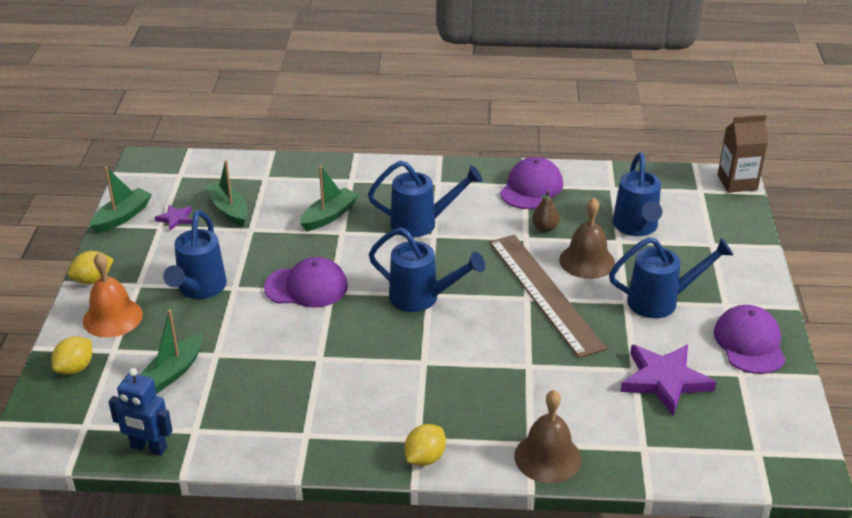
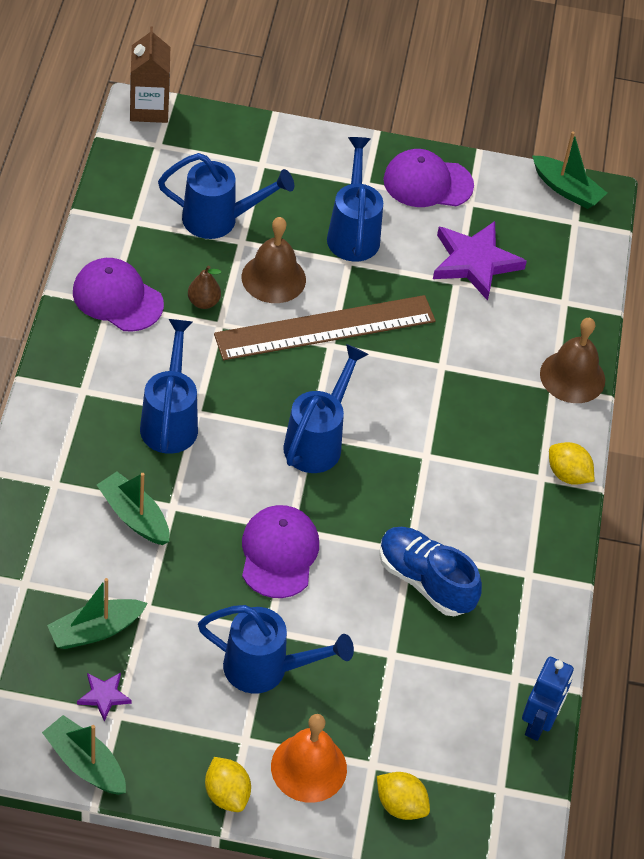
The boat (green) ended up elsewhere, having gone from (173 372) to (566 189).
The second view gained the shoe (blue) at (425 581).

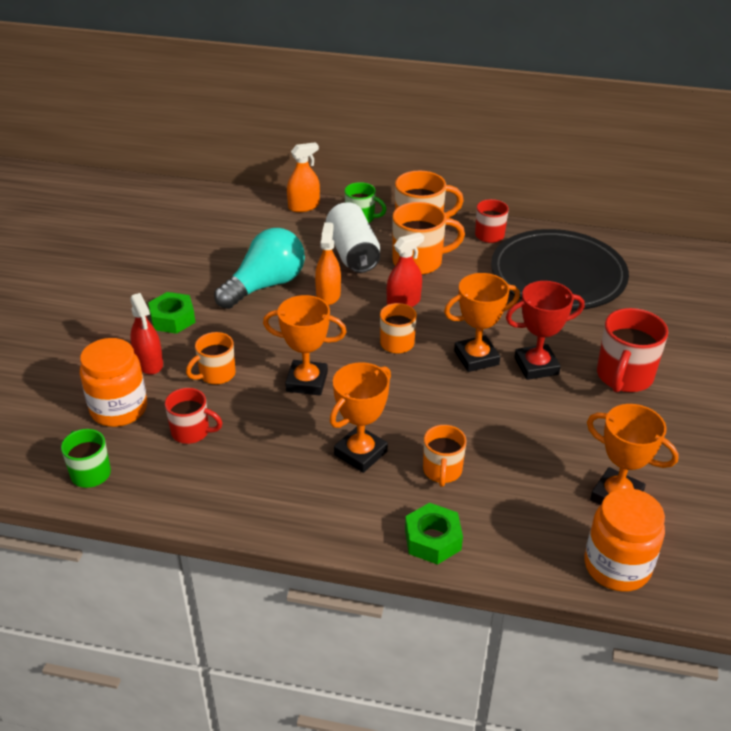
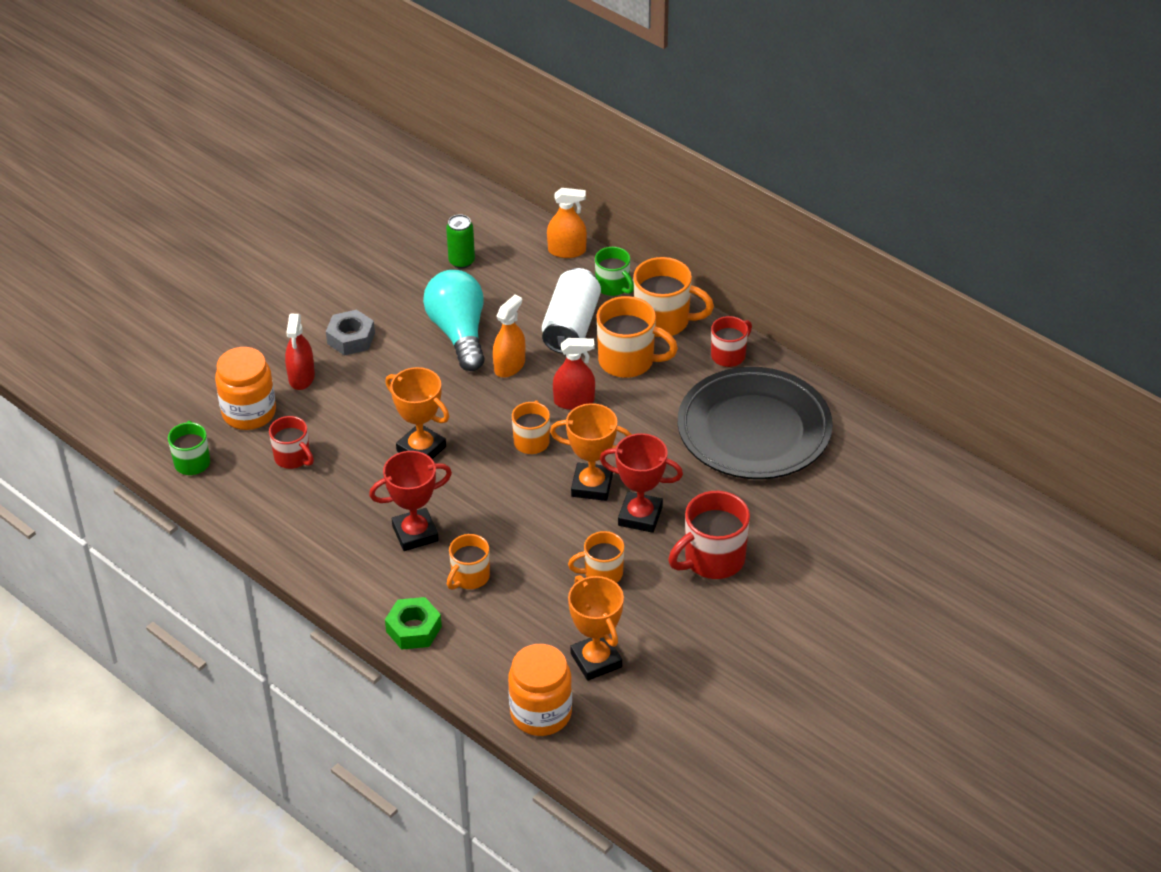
What was the nut (green) at (172 319) turned into the nut (grey) at (351 338).
The mug (orange) ended up elsewhere, having gone from (216 374) to (602 573).
The light bulb (turquoise) at (265 285) ended up facing another way, 90 degrees counterclockwise from before.
What was the trophy (orange) at (360 453) turned into the trophy (red) at (415 533).
The second view gained the can (green) at (461 261).

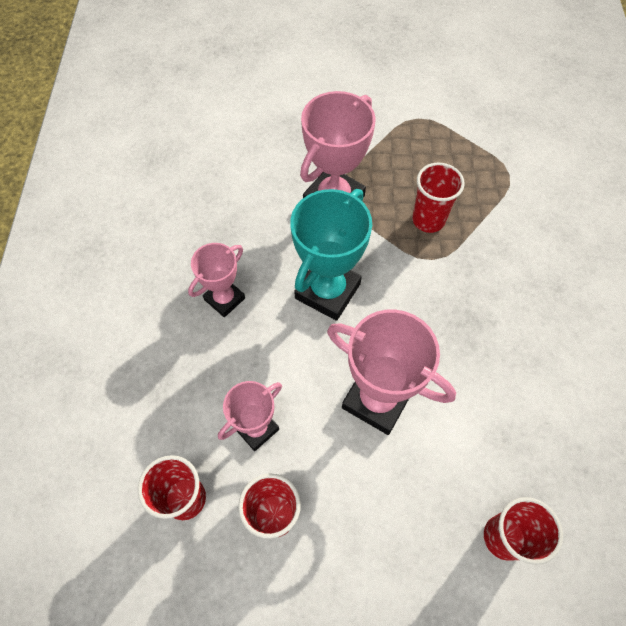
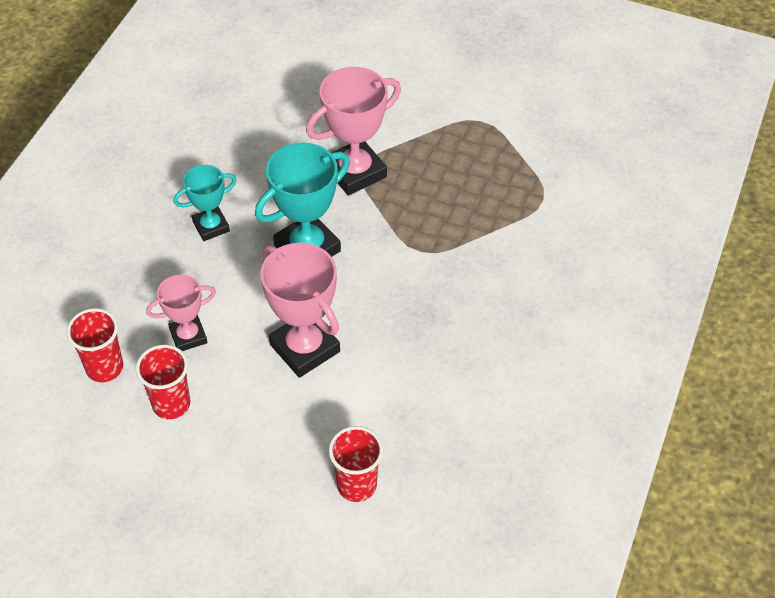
What was the trophy (pink) at (224 299) turned into the trophy (turquoise) at (211 226).
The second view lost the cup (red) at (428 220).

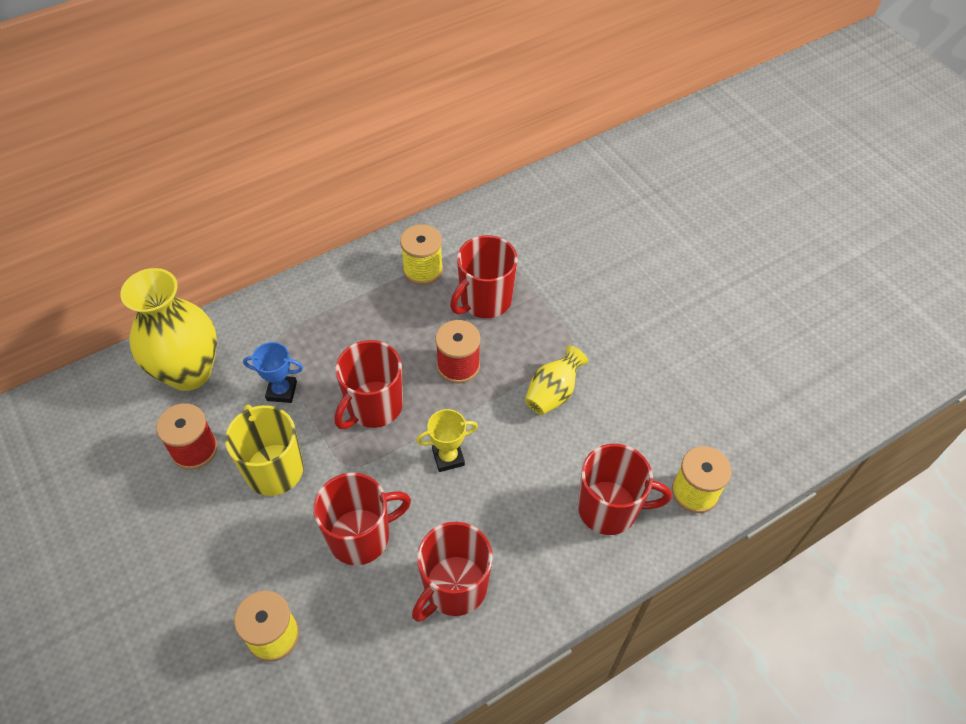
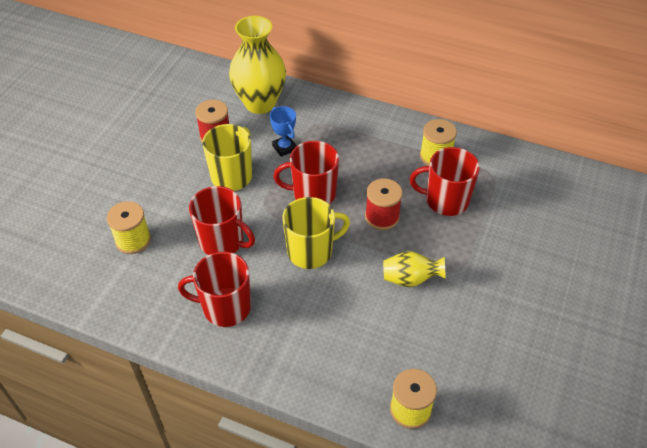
Where the trophy (yellow) stood at (448 457), the mug (yellow) came to stand at (311 251).
The second view lost the mug (red) at (609 508).

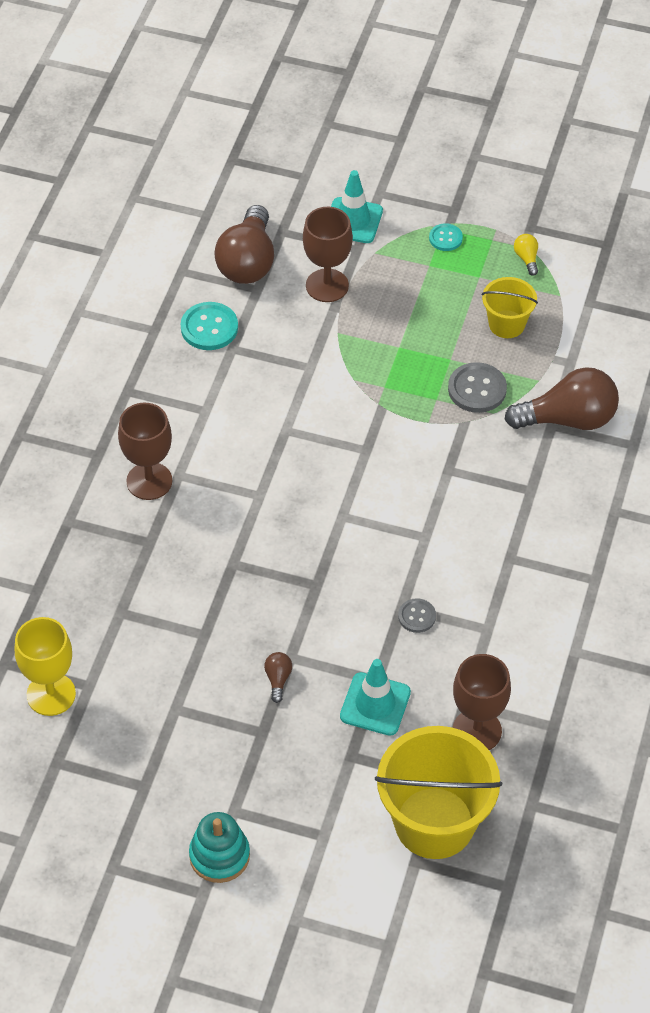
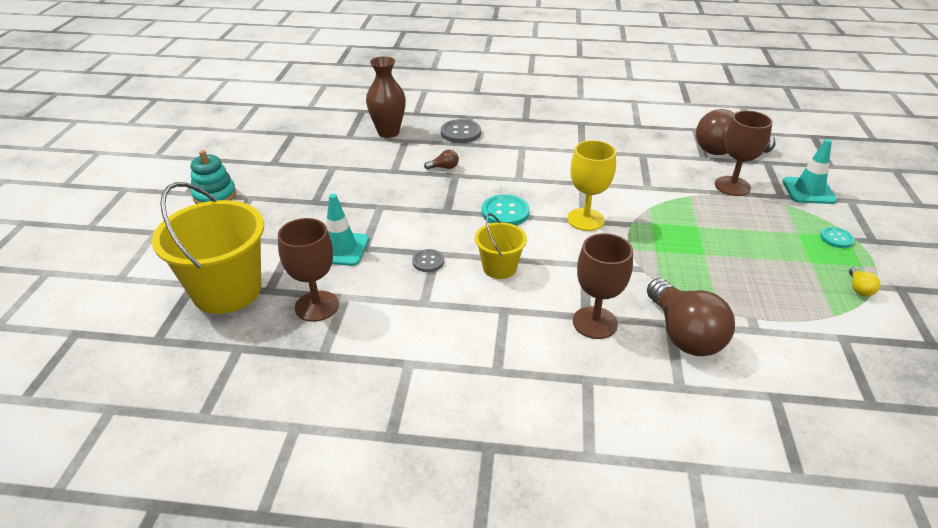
The goblet (yellow) ended up elsewhere, having gone from (51 694) to (585 219).
The goblet (brown) ended up elsewhere, having gone from (149 481) to (595 323).
The button (turquoise) ended up elsewhere, having gone from (209 328) to (505 212).
The light bulb (brown) ended up elsewhere, having gone from (278 679) to (444 167).
The button (grey) ended up elsewhere, having gone from (477 389) to (460 133).
The bucket (yellow) ended up elsewhere, having gone from (506 324) to (499 268).
The light bulb (yellow) at (526 258) ended up facing another way, 120 degrees clockwise from before.
The second view gained the vase (brown) at (388 132).

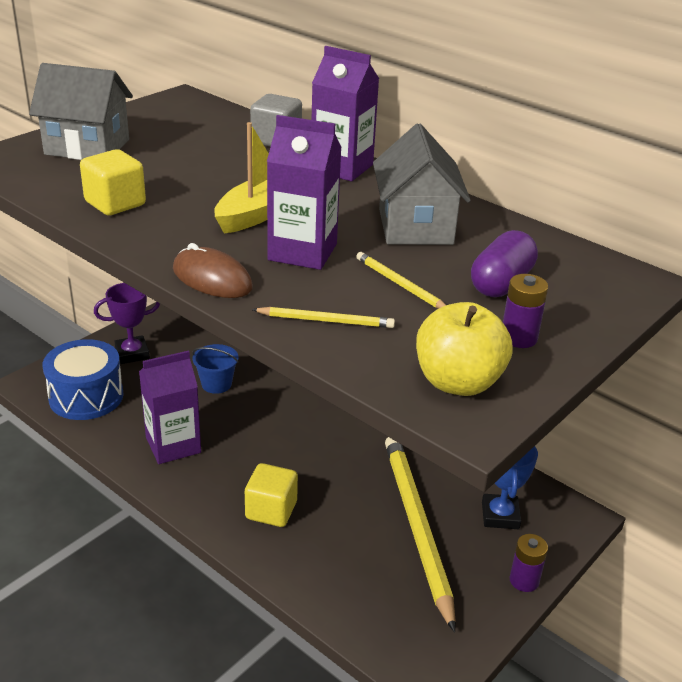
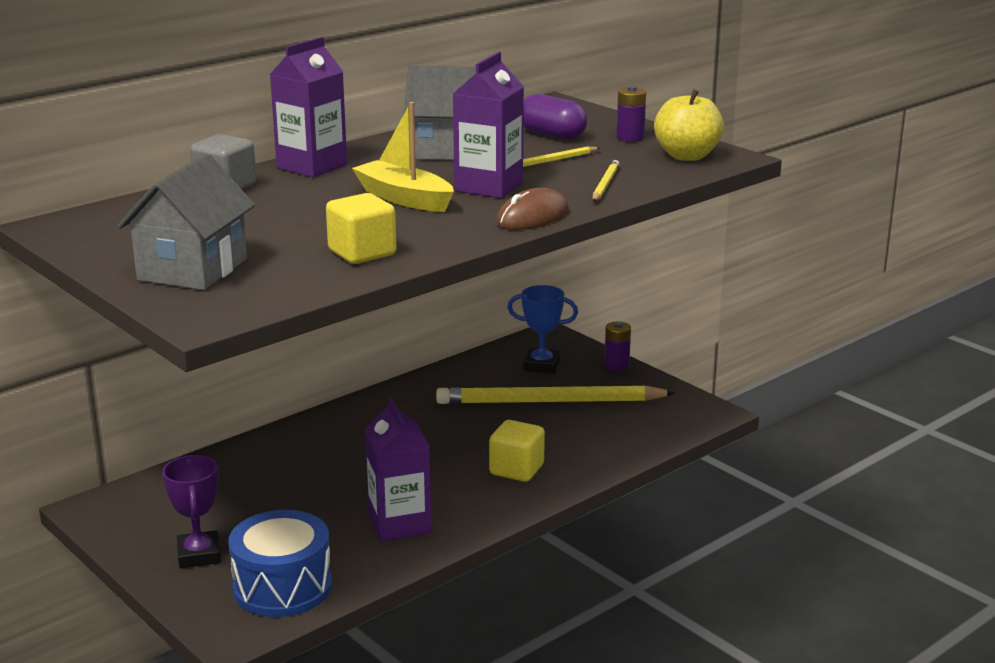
The second view lost the bucket (blue) at (216 384).

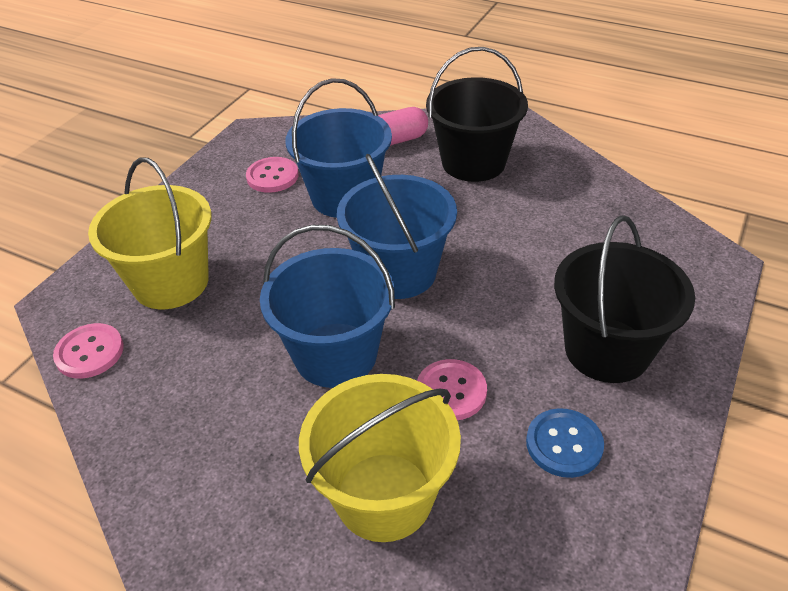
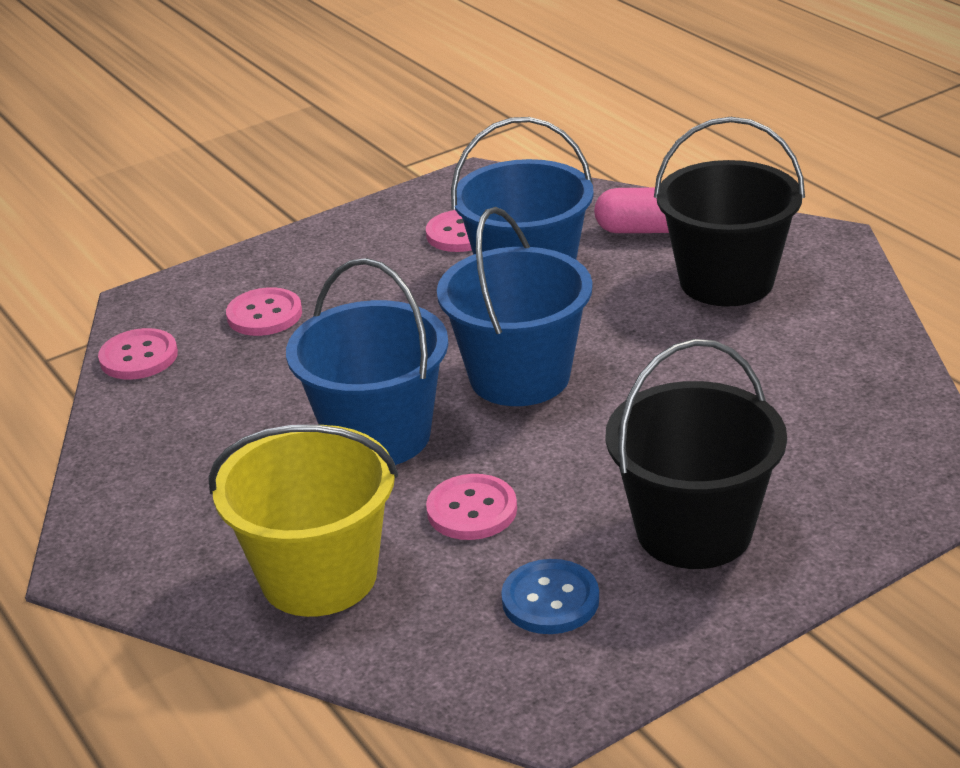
Where the bucket (yellow) stood at (171 282), the button (pink) came to stand at (264 315).

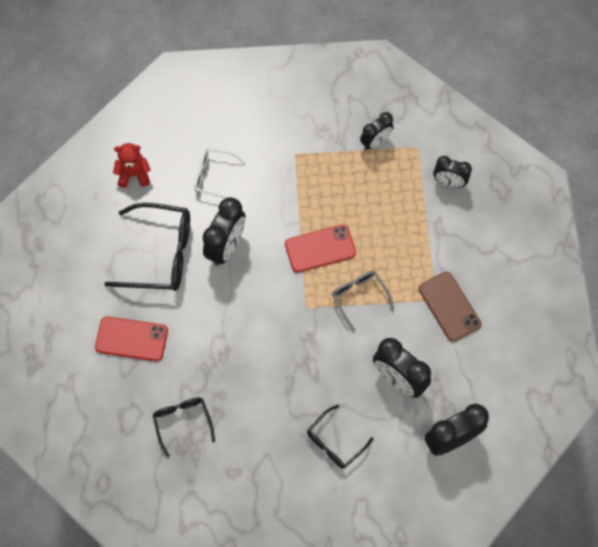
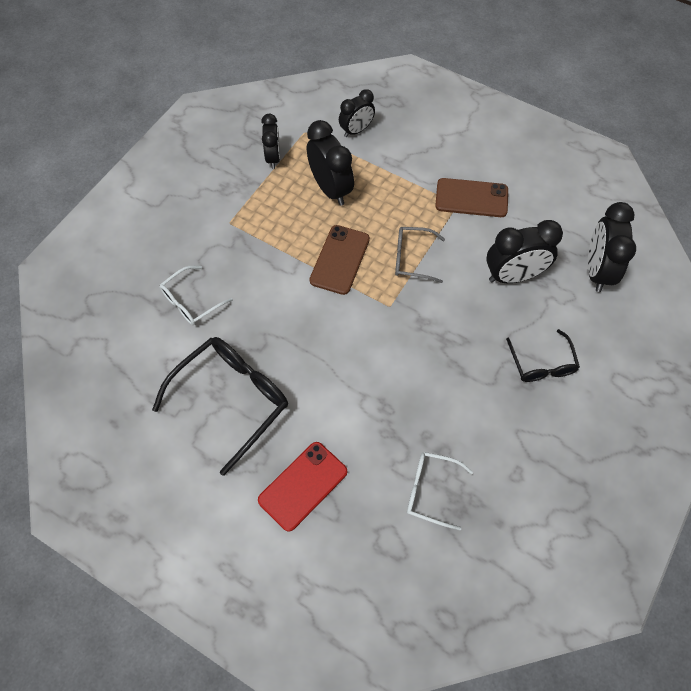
The second view lost the teddy bear (red) at (134 174).
What was the glasses (black) at (182 422) turned into the glasses (white) at (431 491).
The clock (black) ended up elsewhere, having gone from (226 247) to (330 189).
What was the phone (red) at (320 248) turned into the phone (brown) at (340 260).

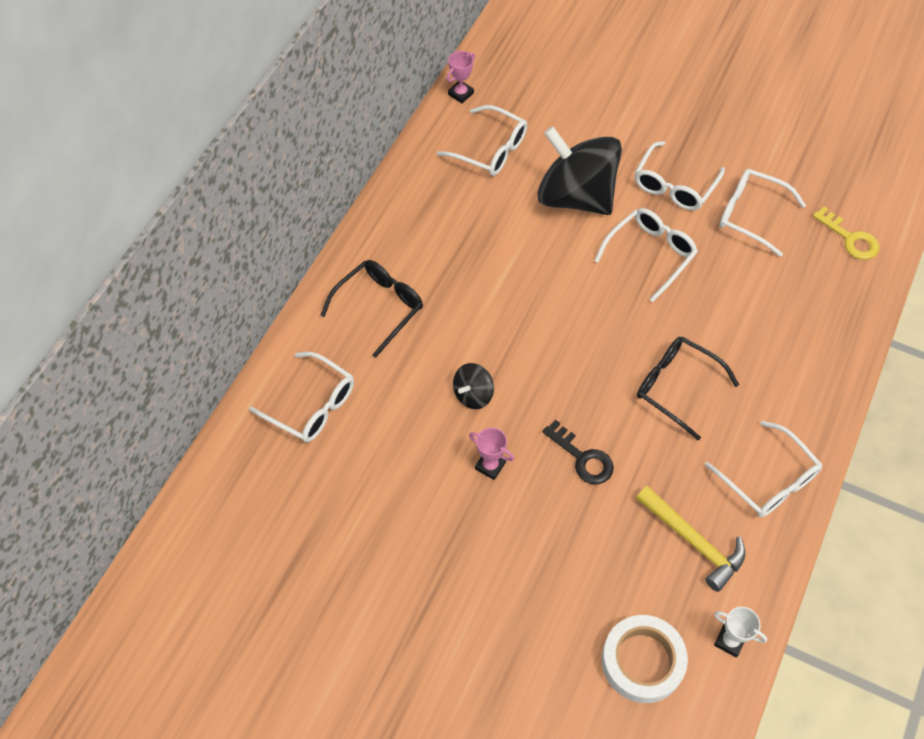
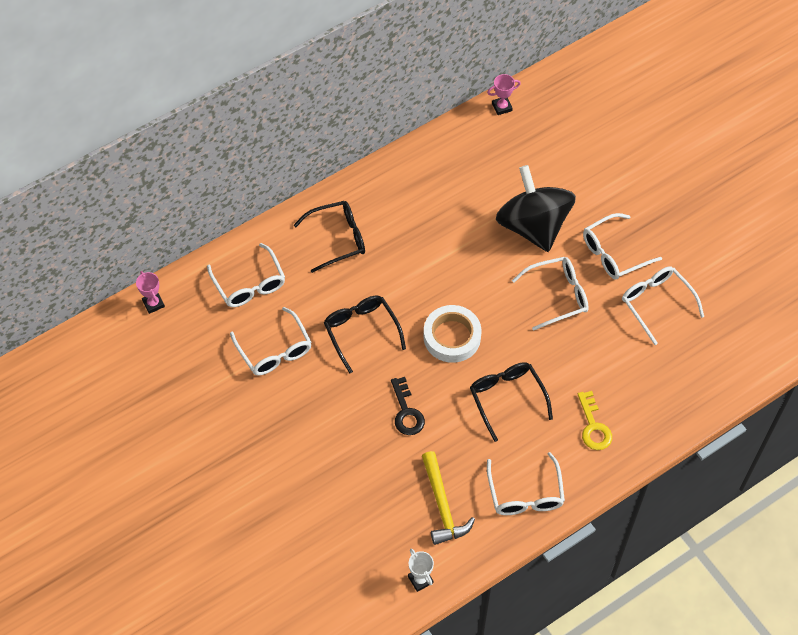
The glasses (white) ended up elsewhere, having gone from (491 150) to (275 350).
Where the spinning top (black) stood at (473 395), the glasses (black) came to stand at (361 331).
The trophy (pink) ended up elsewhere, having gone from (490 466) to (153 304).
The tape (white) ended up elsewhere, having gone from (642 661) to (452 337).
The key (yellow) ended up elsewhere, having gone from (850 238) to (593 426).

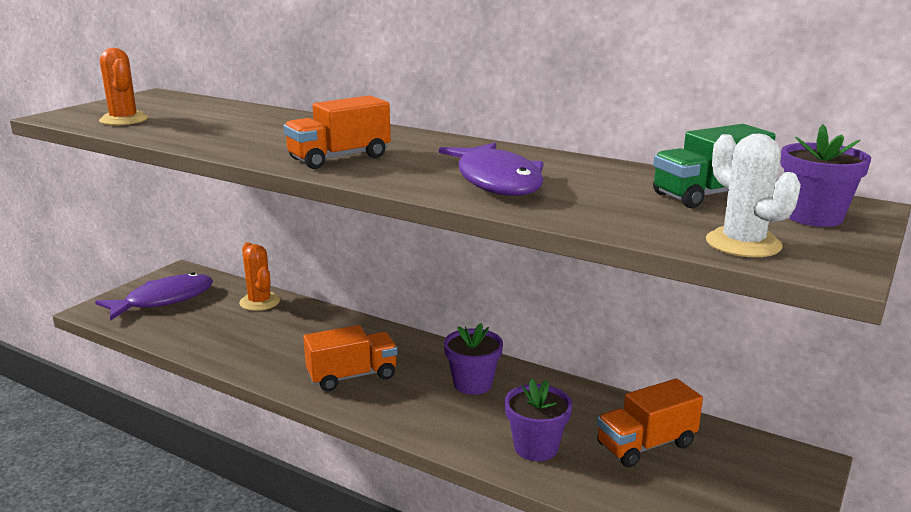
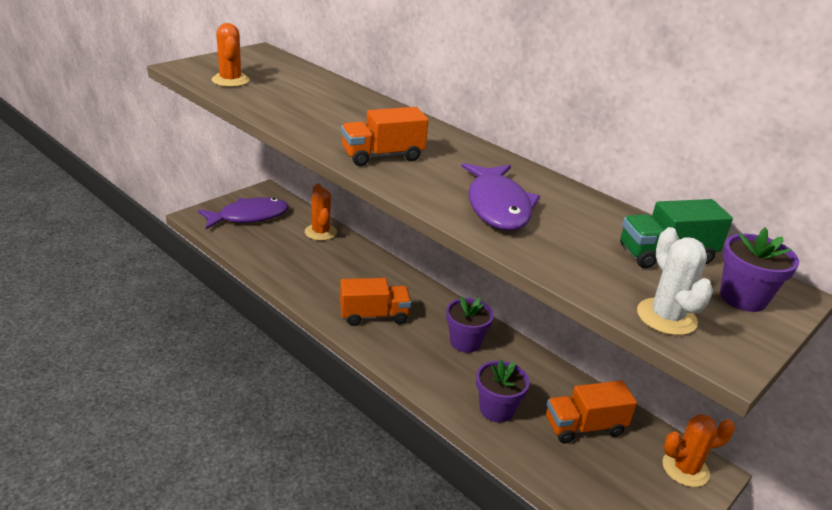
The second view gained the cactus (orange) at (685 469).

